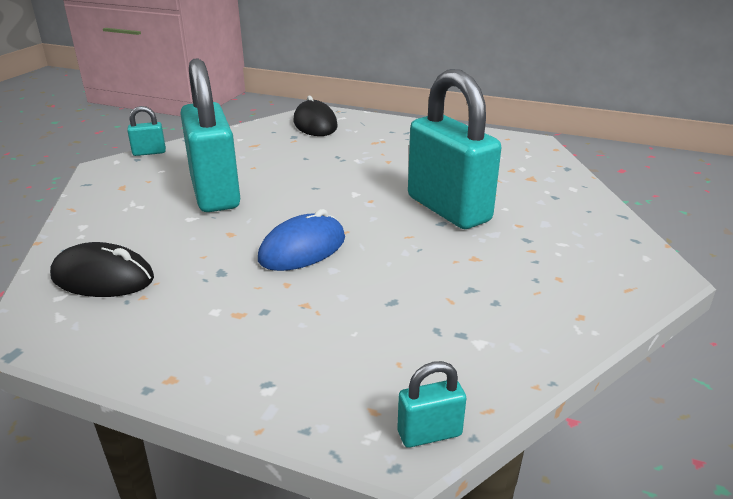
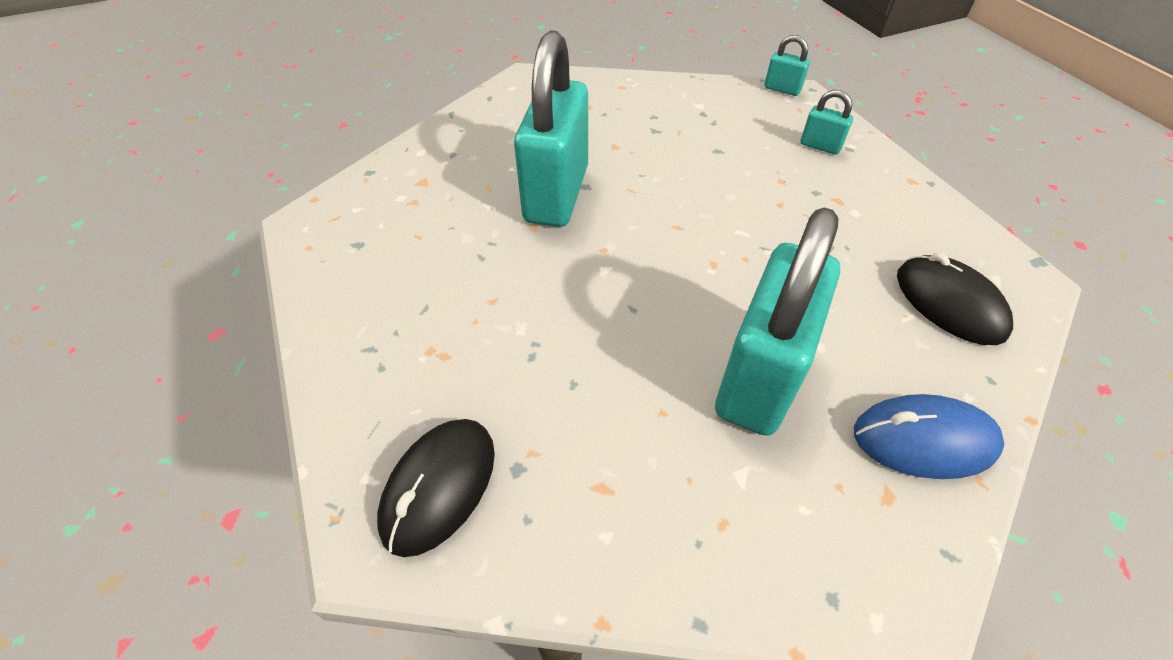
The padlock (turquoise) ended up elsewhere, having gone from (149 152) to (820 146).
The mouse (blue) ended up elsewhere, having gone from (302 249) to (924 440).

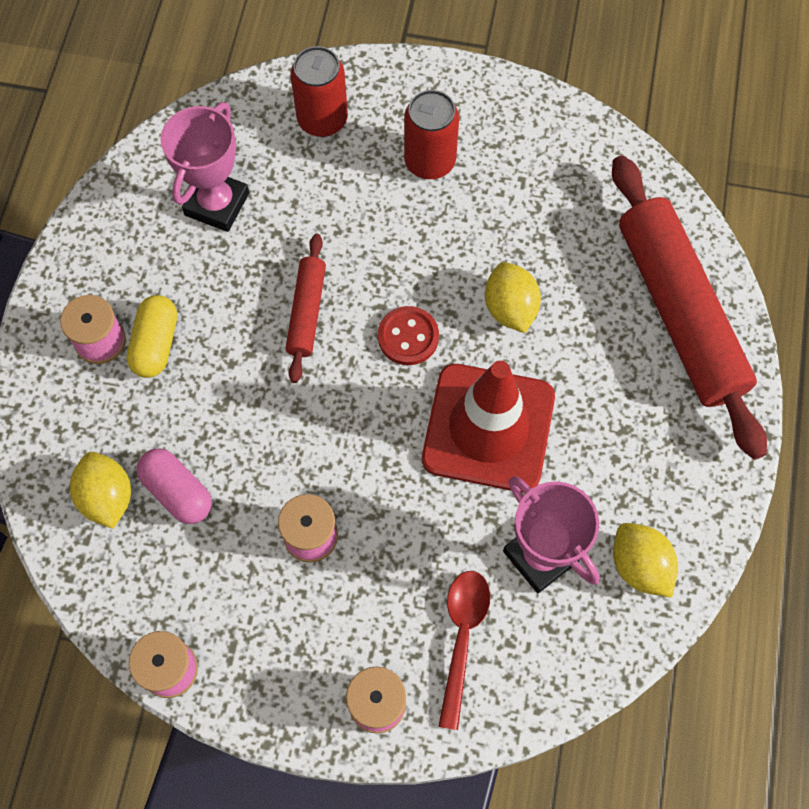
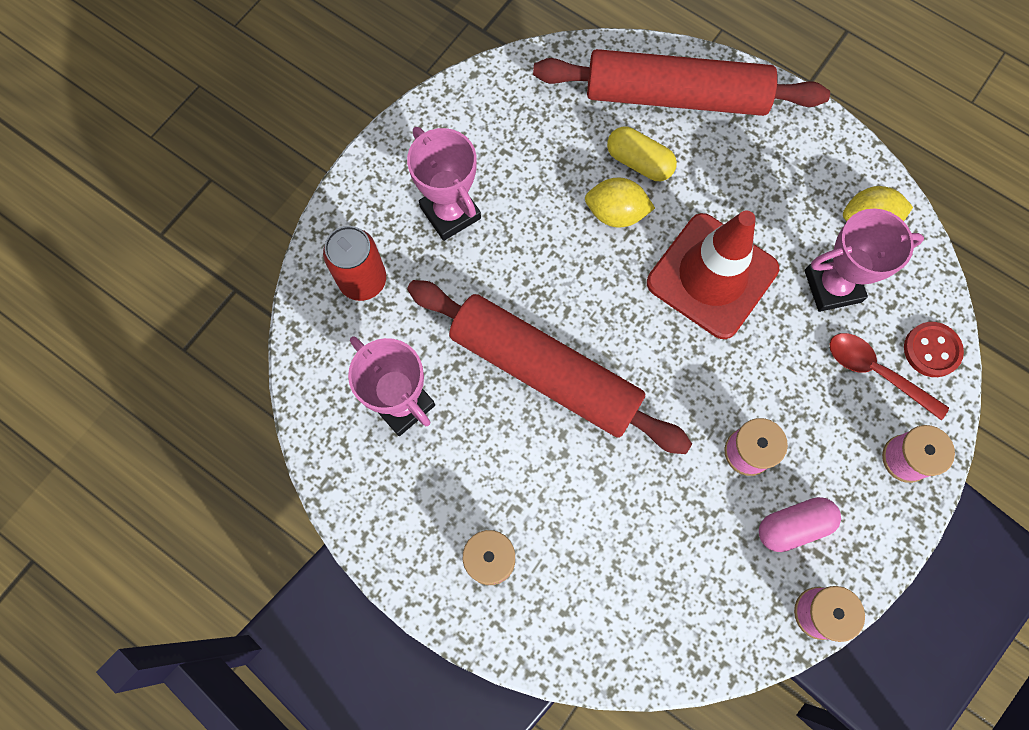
The second view lost the lemon (yellow) at (107 497).
The capsule (yellow) ended up elsewhere, having gone from (156 344) to (639 162).
The capsule (pink) ended up elsewhere, having gone from (177 492) to (793 526).
The size of the rolling pin (red) at (307 312) changed by a factor of 2.10.
The button (red) ended up elsewhere, having gone from (408 337) to (931 350).
Where the can (red) stood at (430 161), the trophy (pink) came to stand at (450 213).

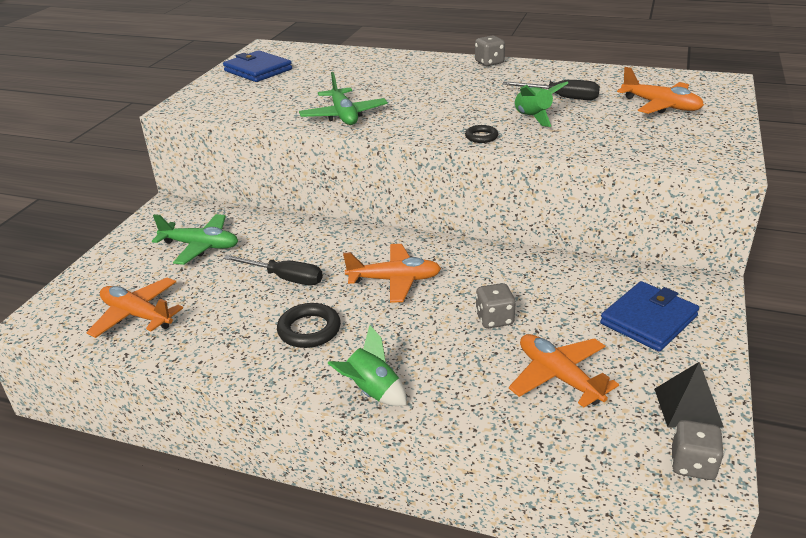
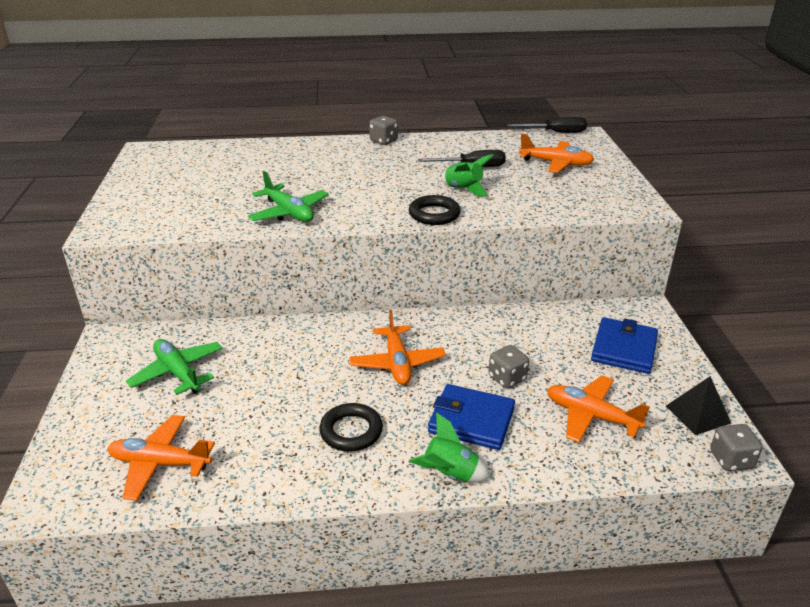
The plane (green) at (200 246) ended up facing another way, 120 degrees counterclockwise from before.
The wallet (blue) ended up elsewhere, having gone from (258 70) to (471 420).
The screwdriver (black) ended up elsewhere, having gone from (285 278) to (556 132).
The plane (orange) at (395 280) ended up facing another way, 105 degrees clockwise from before.
The size of the ring (black) at (481 137) changed by a factor of 1.68.

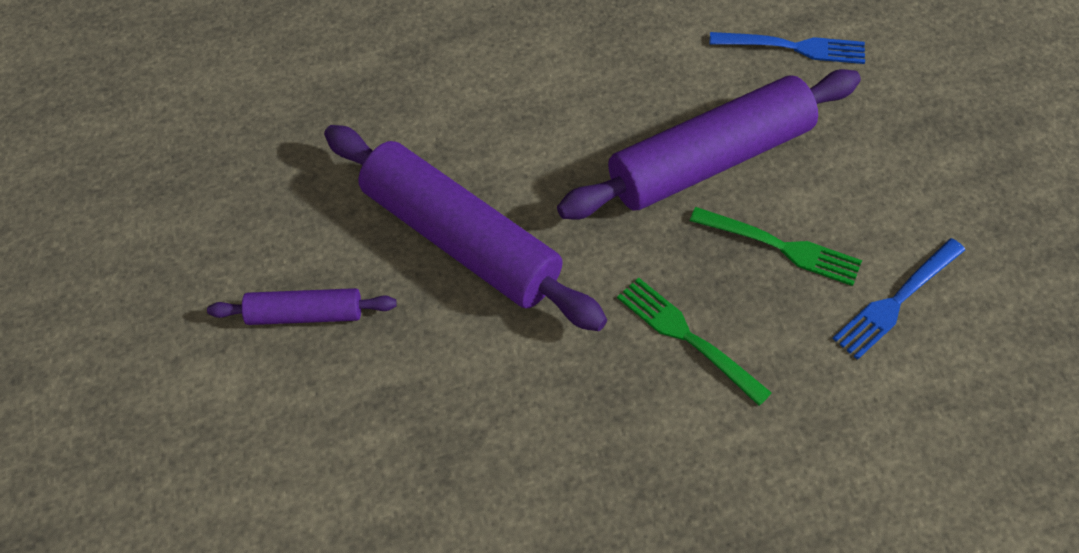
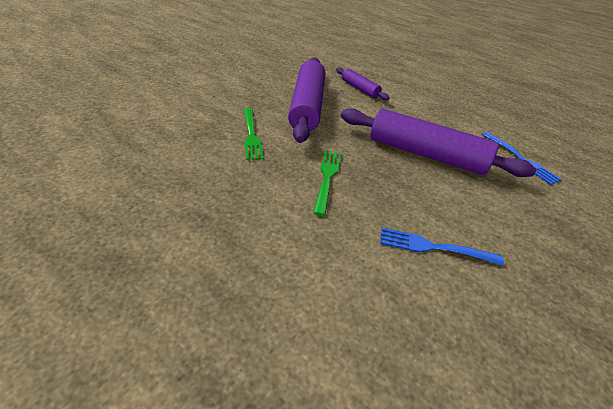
The rolling pin (purple) ended up elsewhere, having gone from (305 314) to (360 89).
The fork (green) ended up elsewhere, having gone from (781 247) to (251 135).

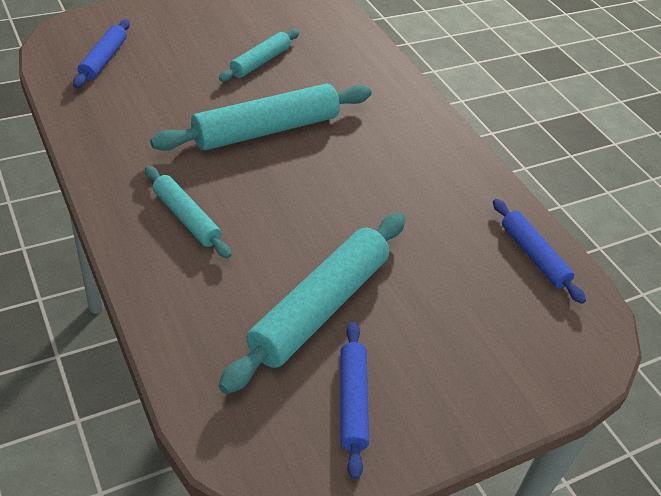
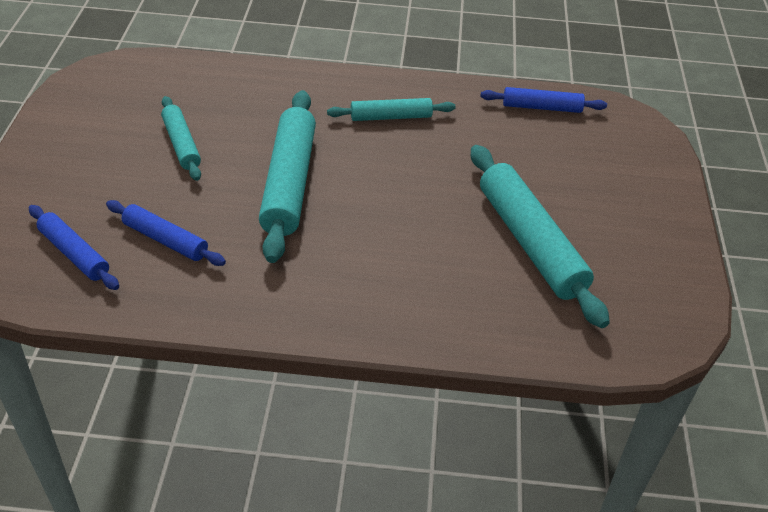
The rolling pin (turquoise) ended up elsewhere, having gone from (186 218) to (391 117).
The rolling pin (blue) ended up elsewhere, having gone from (352 402) to (166 240).

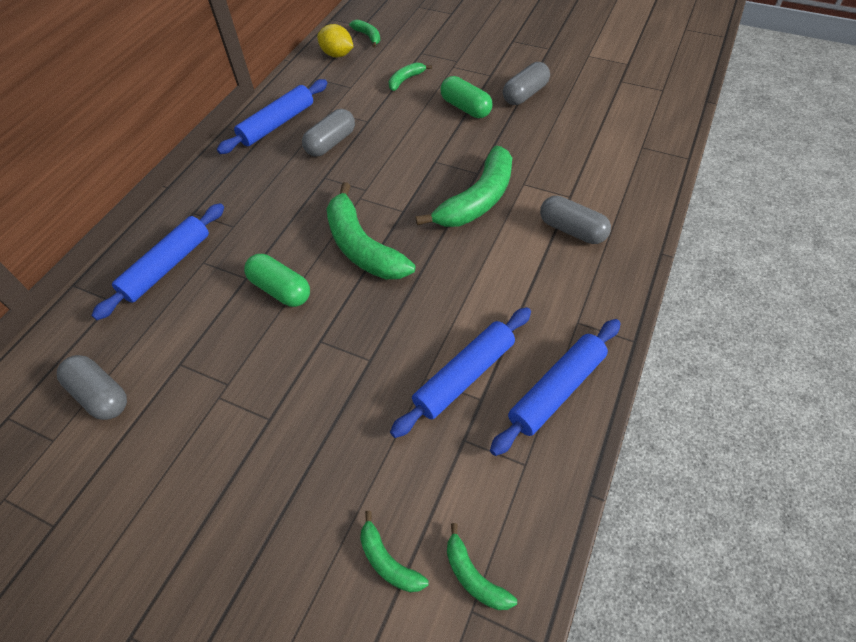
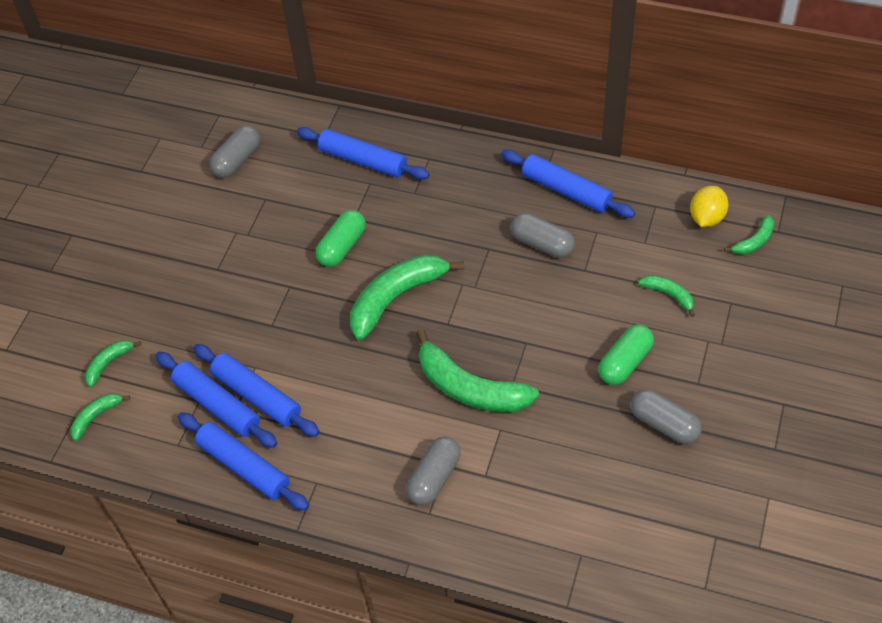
The second view gained the rolling pin (blue) at (217 404).

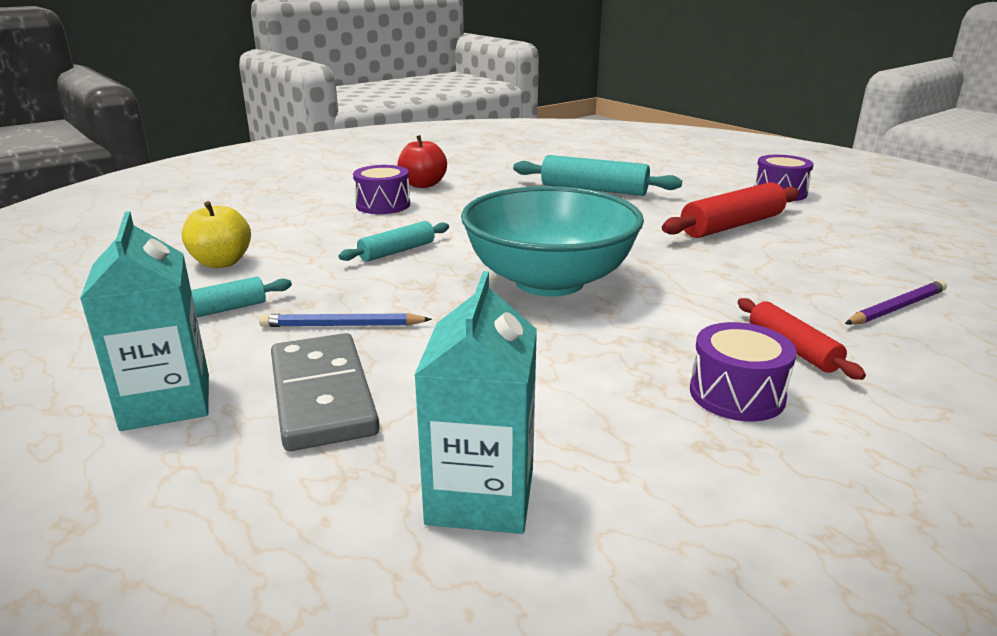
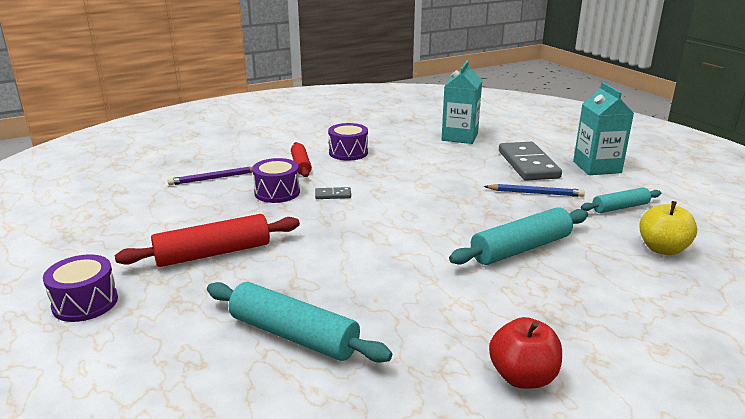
The size of the rolling pin (turquoise) at (397 251) changed by a factor of 1.64.
The drum (purple) ended up elsewhere, having gone from (383 205) to (277 192).
The second view lost the bowl (turquoise) at (549 281).
The second view gained the domino (grey) at (333 195).

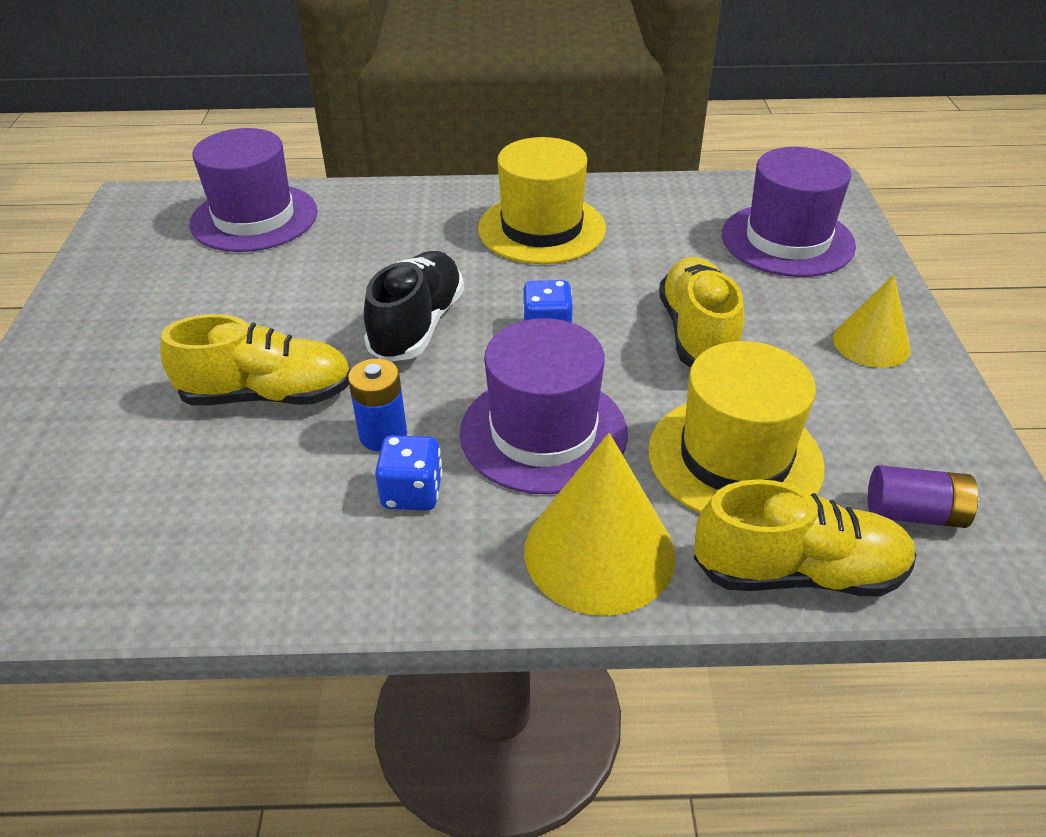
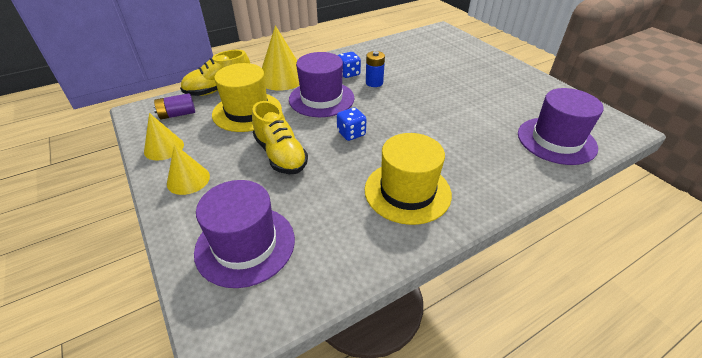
The second view lost the shoe (yellow) at (267 395).
The second view lost the shoe (black) at (417 325).
The second view gained the cone (yellow) at (164 148).

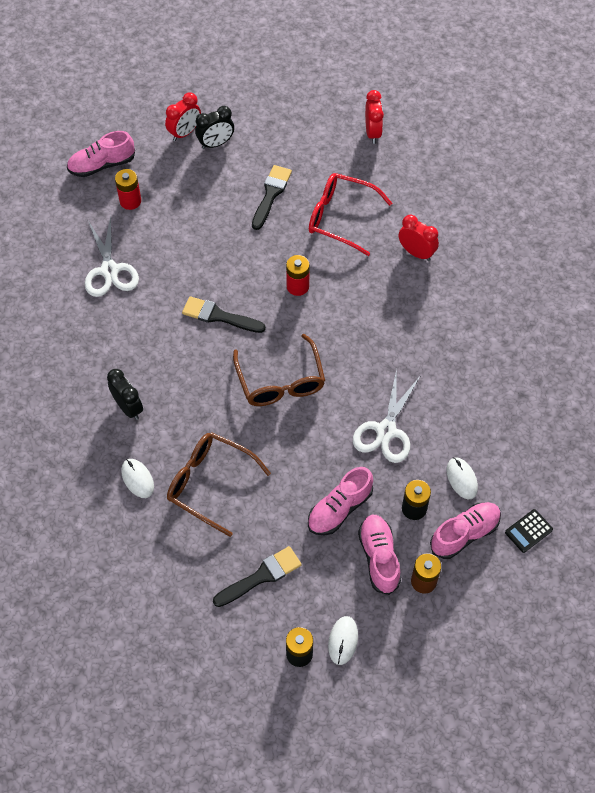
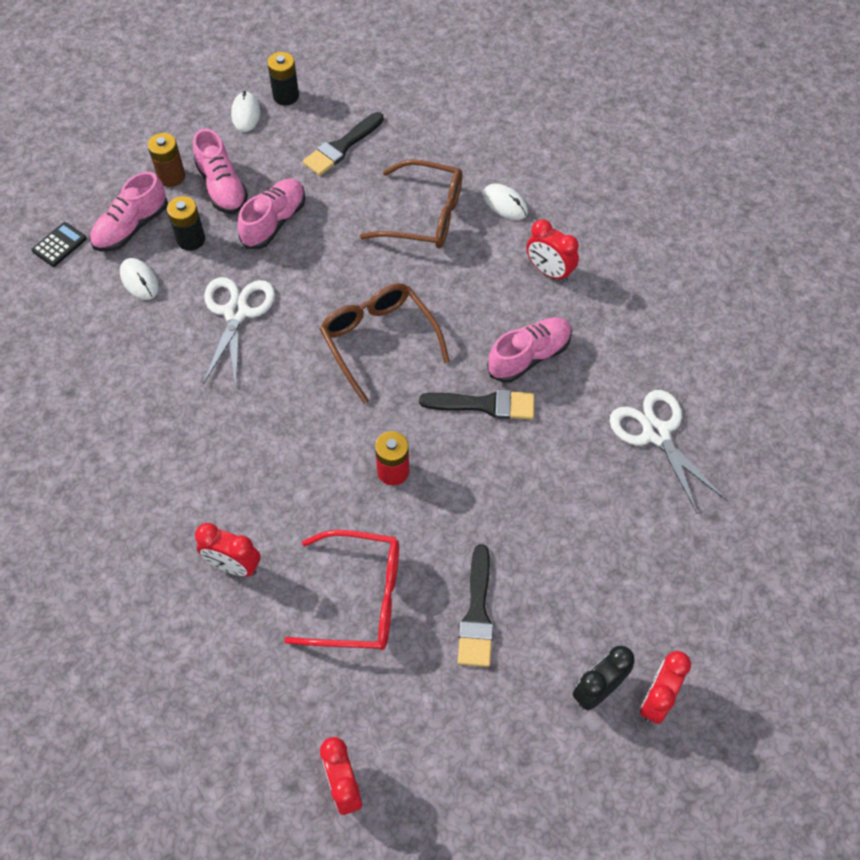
The shoe (pink) ended up elsewhere, having gone from (102 165) to (529 356).
What was the clock (black) at (128 407) turned into the clock (red) at (549 271).
The second view lost the battery (red) at (130 201).

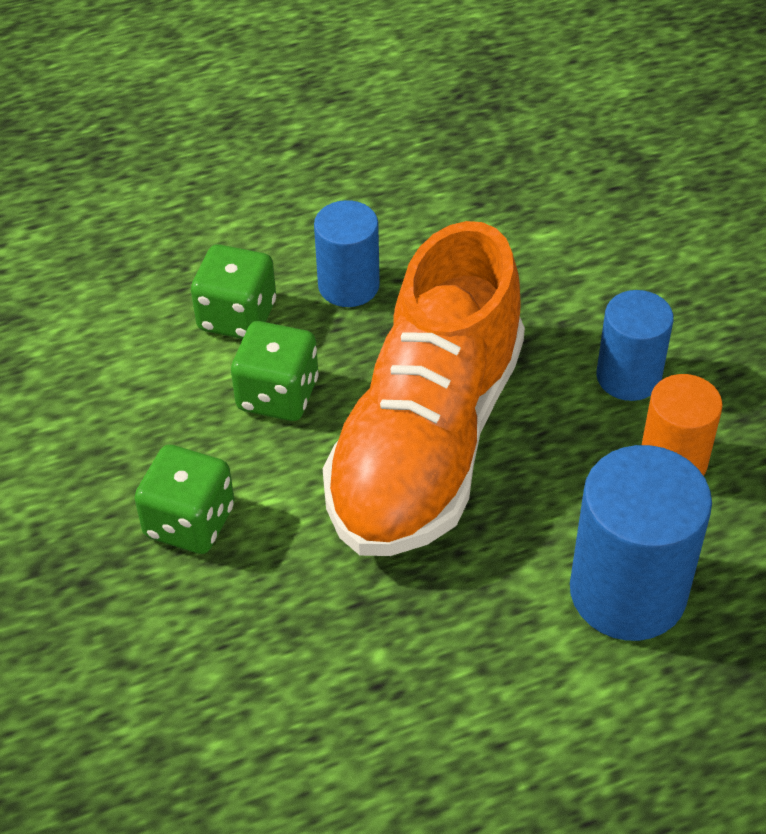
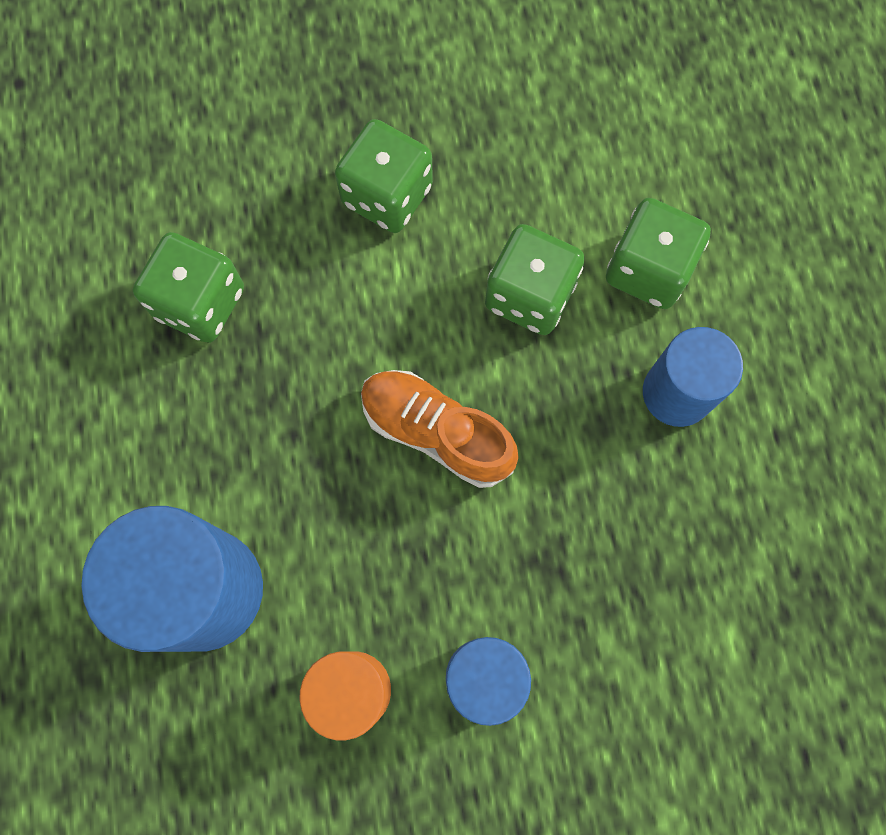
The size of the shoe (orange) at (426 441) changed by a factor of 0.47.
The second view gained the dice (green) at (200 303).

